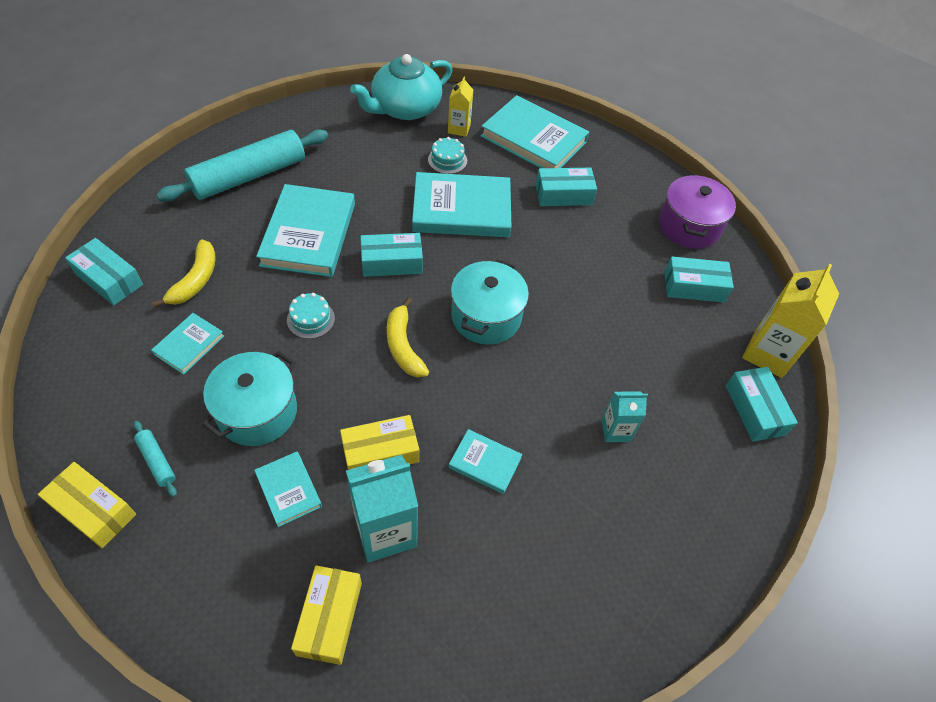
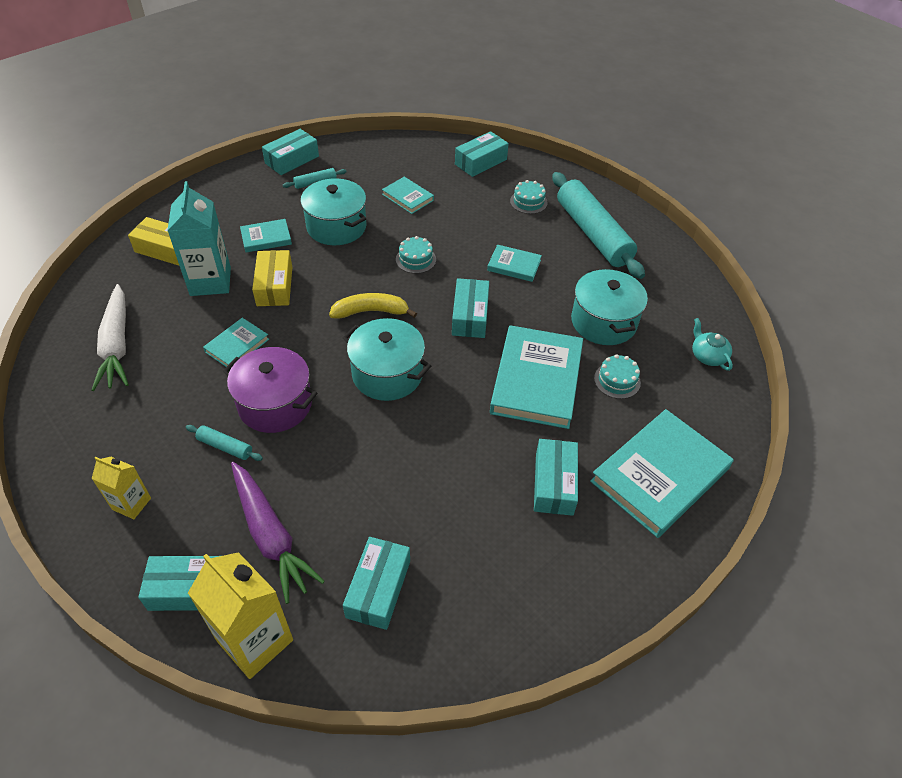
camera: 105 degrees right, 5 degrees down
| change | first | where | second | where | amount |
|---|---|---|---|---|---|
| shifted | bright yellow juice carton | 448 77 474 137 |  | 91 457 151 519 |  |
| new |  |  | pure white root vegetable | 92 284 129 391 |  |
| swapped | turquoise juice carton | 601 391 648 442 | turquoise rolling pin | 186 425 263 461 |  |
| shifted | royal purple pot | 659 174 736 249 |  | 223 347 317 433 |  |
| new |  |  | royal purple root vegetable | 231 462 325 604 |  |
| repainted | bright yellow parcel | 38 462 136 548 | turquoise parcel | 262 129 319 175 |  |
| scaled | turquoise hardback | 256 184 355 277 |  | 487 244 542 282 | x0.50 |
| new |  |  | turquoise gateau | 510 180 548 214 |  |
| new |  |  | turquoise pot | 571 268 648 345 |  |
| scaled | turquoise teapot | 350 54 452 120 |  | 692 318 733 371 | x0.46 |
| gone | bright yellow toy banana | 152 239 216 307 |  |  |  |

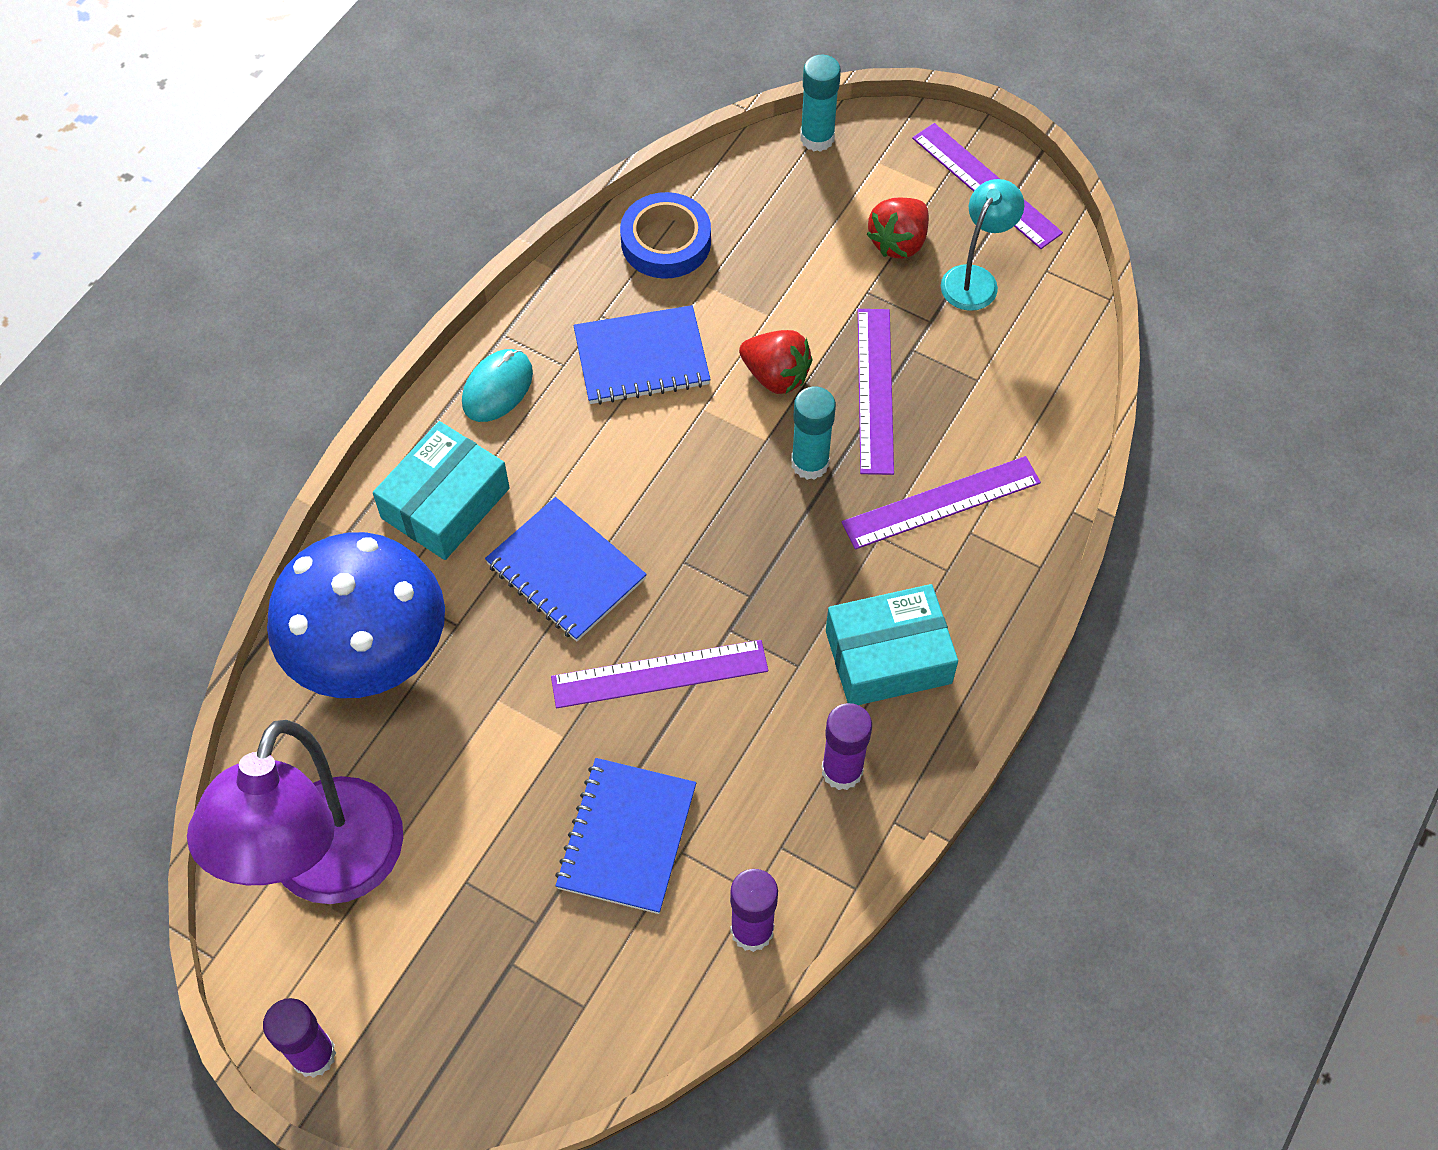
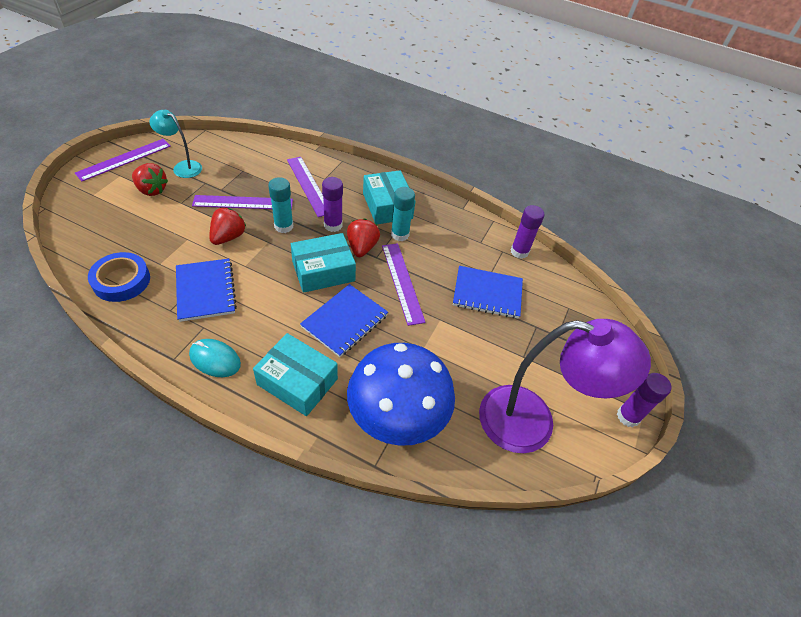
camera: 100 degrees left, 10 degrees down
| change | first | where | second | where | amount |
|---|---|---|---|---|---|
| new |  |  | turquoise parcel | 291 233 356 293 |  |
| shifted | royal purple stick of glue | 822 703 872 790 |  | 322 177 343 232 |  |
| new |  |  | crimson strawberry | 347 219 380 257 |  |
| shifted | turquoise stick of glue | 800 55 841 152 |  | 391 187 415 241 |  |

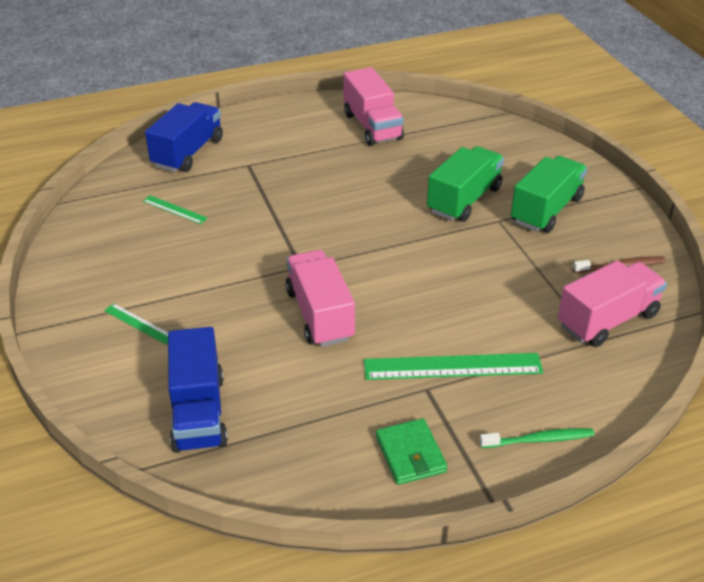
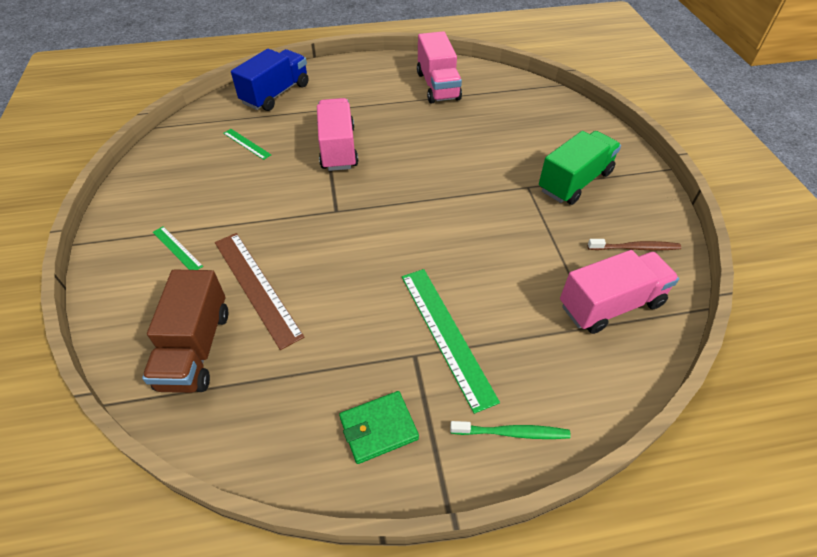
camera: 10 degrees right, 10 degrees up
| change | first | where | second | where | amount |
|---|---|---|---|---|---|
| repainted | cobalt lorry | 168 327 228 453 | russet lorry | 142 270 228 393 |  |
| new |  |  | russet straightedge | 215 233 304 350 |  |
| shifted | rosy lorry | 285 250 355 347 |  | 317 98 358 171 |  |
| rotated | leaf-green wallet | 376 418 447 485 |  | 339 391 419 464 | 75 degrees clockwise |
| rotated | leaf-green straightedge | 364 353 543 380 |  | 402 269 500 414 | 60 degrees clockwise |
| gone | leaf-green lorry | 427 146 504 222 |  |  |  |

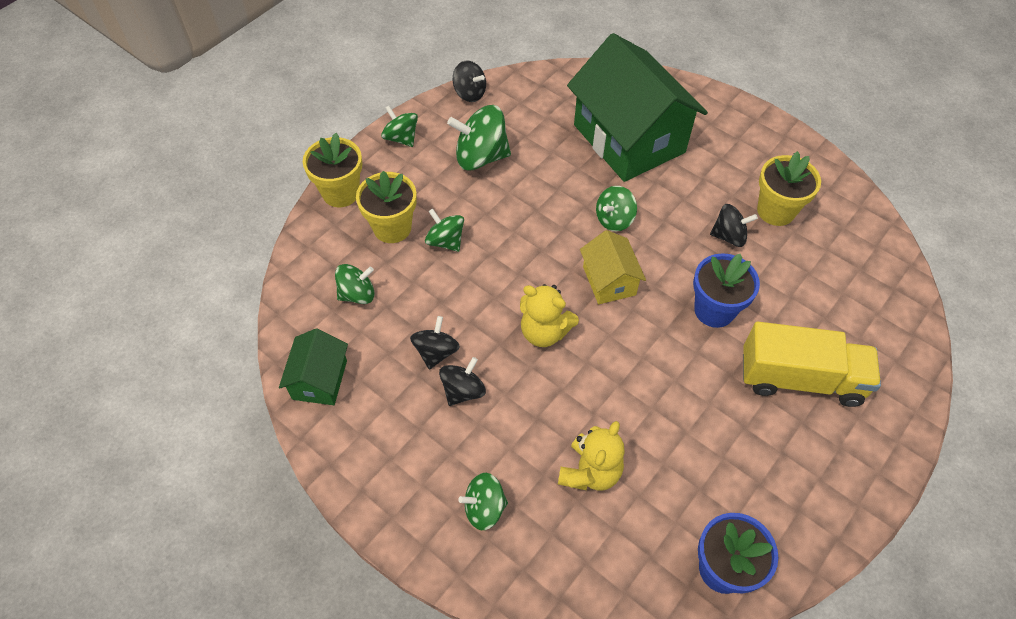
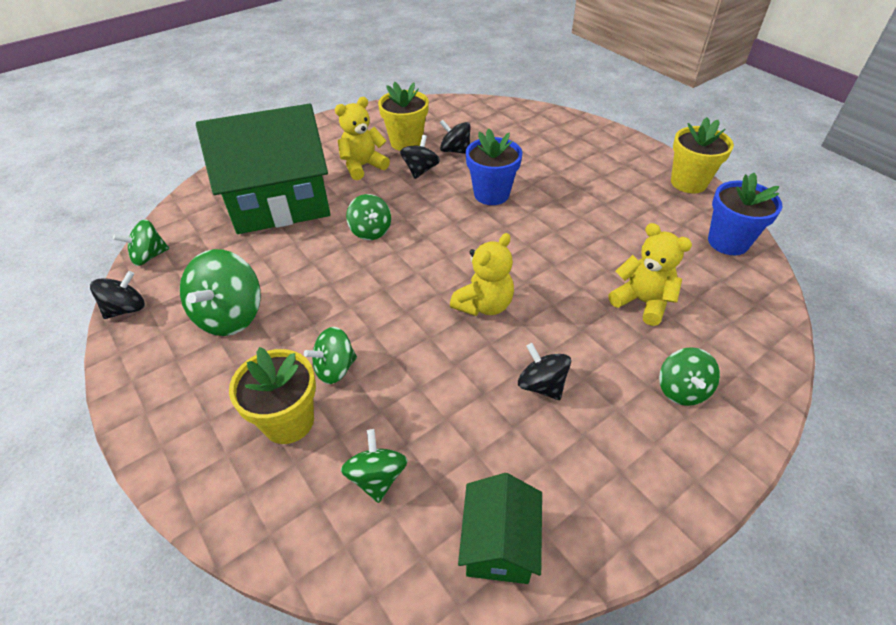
camera: 75 degrees left, 10 degrees down
| change | first | where | second | where | amount |
|---|---|---|---|---|---|
| shifted | leaf-green spinning top | 381 106 418 147 |  | 113 219 169 266 |  |
| new |  |  | bright yellow teddy bear | 335 97 390 180 |  |
| shifted | jet-black spinning top | 410 316 460 370 |  | 440 120 470 154 |  |
| rotated | leaf-green toy house | 279 328 348 405 |  | 458 473 542 584 | 75 degrees clockwise |
| shifted | bright yellow potted plant | 303 133 362 207 |  | 671 117 734 193 |  |
| gone | bright yellow toy house | 580 230 646 304 |  |  |  |
| gone | bright yellow lorry | 743 322 881 407 |  |  |  |

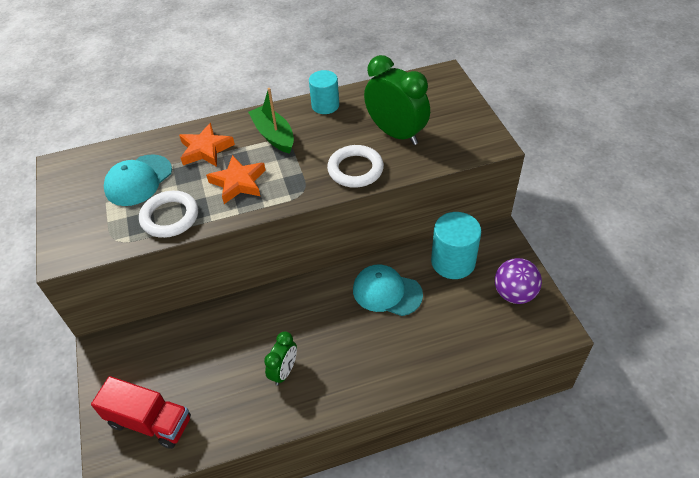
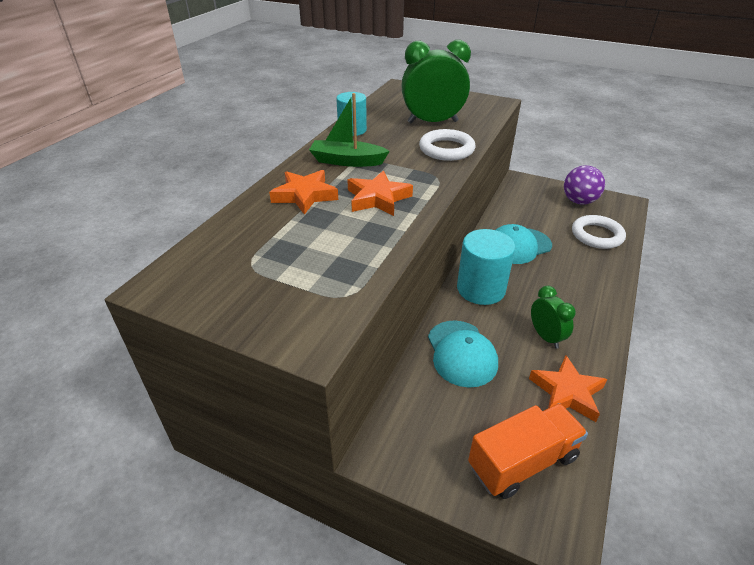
camera: 50 degrees left, 10 degrees down
| change | first | where | second | where | amount |
|---|---|---|---|---|---|
| shifted | turquoise baseball cap | 104 154 172 206 |  | 428 320 498 388 |  |
| shifted | turquoise solid cylinder | 431 212 481 279 |  | 457 229 515 305 |  |
| repainted | crimson lorry | 91 376 191 449 | orange lorry | 468 403 588 499 |  |
| new |  |  | orange star shape | 529 355 607 422 |  |
| shifted | pure white torus | 139 191 198 238 |  | 572 215 626 249 |  |

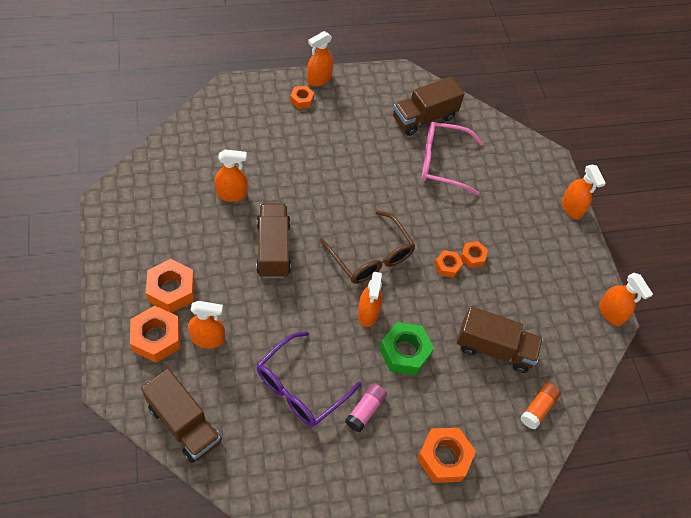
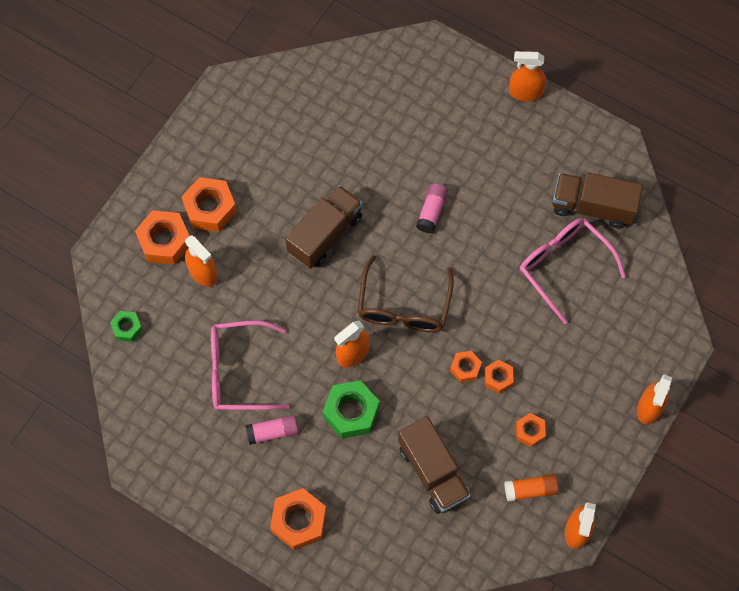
camera: 50 degrees right, 10 degrees up
| change | first | where | second | where | amount |
|---|---|---|---|---|---|
| swapped | russet lorry | 141 368 222 463 | leaf-green nut | 110 311 143 342 |  |
| repainted | royal purple eyeglasses | 257 331 361 427 | rosy eyeglasses | 211 320 289 410 |  |
| new |  |  | rosy stick of glue | 416 183 448 233 |  |
| shifted | orange stick of glue | 521 383 561 429 |  | 504 474 559 502 |  |
| shifted | orange nut | 290 86 314 109 |  | 516 413 546 447 |  |
| gone | orange spray cleaner | 214 149 248 202 |  |  |  |

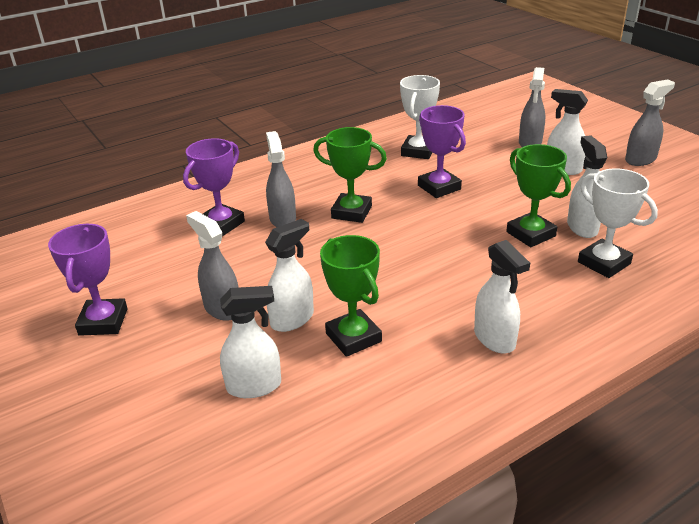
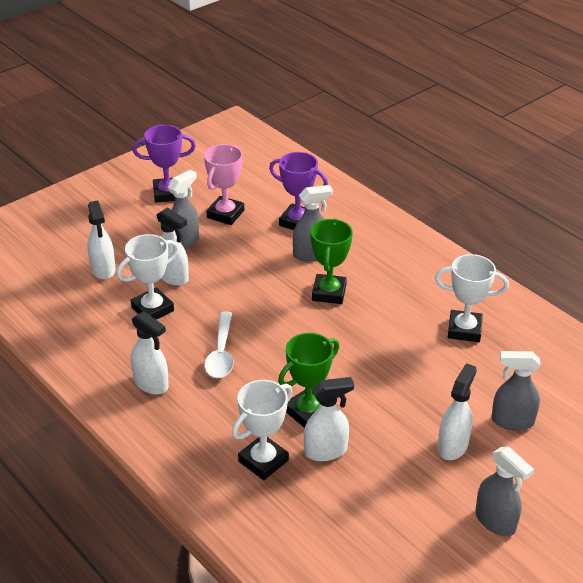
camera: 80 degrees right, 5 degrees up
| change | first | where | second | where | amount |
|---|---|---|---|---|---|
| repainted | leaf-green award cup | 320 235 382 357 | pure white award cup | 117 234 178 320 |  |
| rotated | pure white spray cleaner | 474 240 530 353 |  | 131 311 169 395 | 105 degrees counterclockwise |
| new |  |  | rosy award cup | 204 144 244 225 |  |
| new |  |  | pure white teaspoon | 204 311 234 378 |  |
| gone | royal purple award cup | 418 105 466 198 |  |  |  |

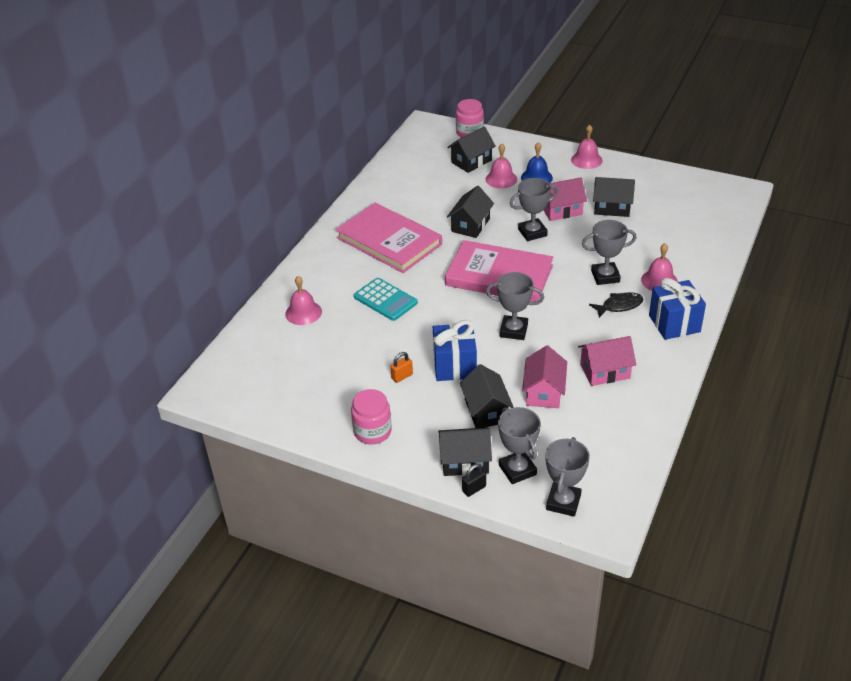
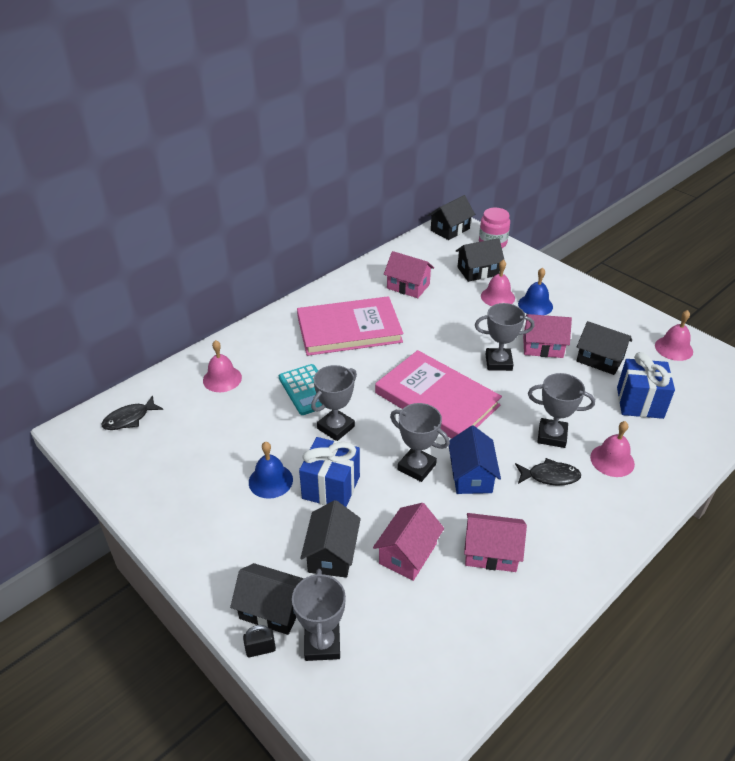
camera: 20 degrees right, 0 degrees up
| change | first | where | second | where | amount |
|---|---|---|---|---|---|
| new |  |  | jet-black fish | 101 396 163 430 |  |
| swapped | orange small lock | 390 352 413 383 | cobalt hand bell | 249 442 293 499 |  |
| rotated | rosy hardback | 336 203 442 273 |  | 297 296 403 356 | 75 degrees counterclockwise |
| shifted | ash-grey award cup | 546 437 590 516 |  | 311 365 357 441 |  |
| new |  |  | rosy toy house | 384 251 434 298 |  |
| shifted | jet-black toy house | 447 186 494 238 |  | 428 195 475 240 |  |
| new |  |  | cobalt toy house | 449 426 501 494 |  |
| shifted | cobalt wrapped gift | 649 278 706 340 |  | 617 352 675 419 |  |
| shifted | rosy hand bell | 571 125 603 169 |  | 655 310 693 361 |  |
| gone | rosy jam jar | 351 389 392 444 |  |  |  |

